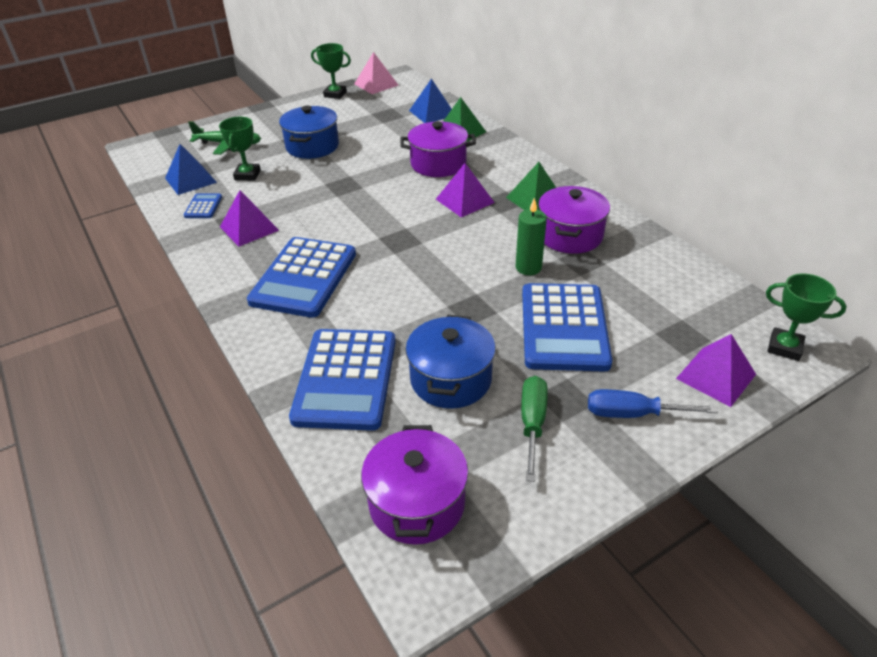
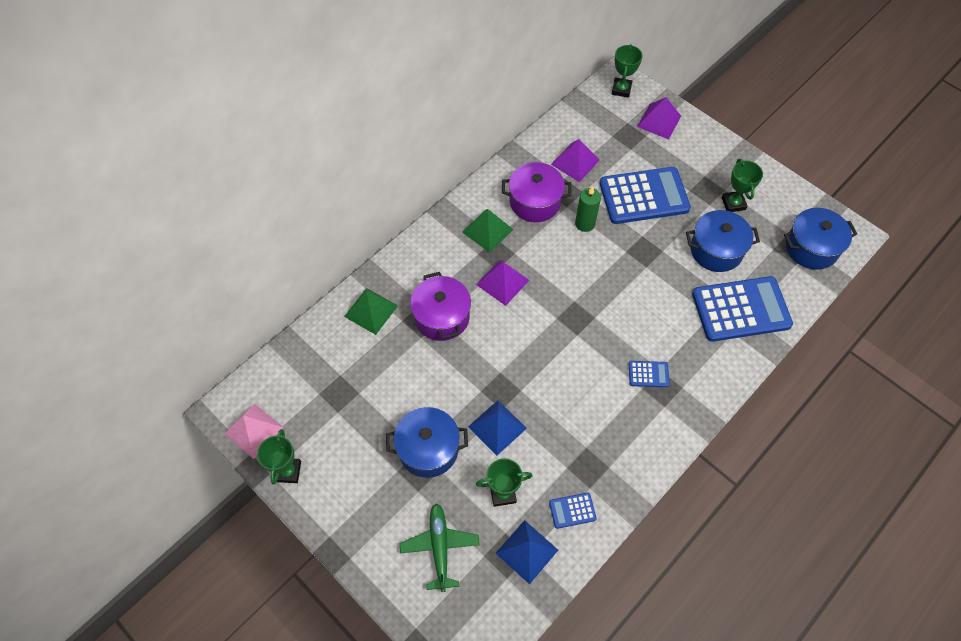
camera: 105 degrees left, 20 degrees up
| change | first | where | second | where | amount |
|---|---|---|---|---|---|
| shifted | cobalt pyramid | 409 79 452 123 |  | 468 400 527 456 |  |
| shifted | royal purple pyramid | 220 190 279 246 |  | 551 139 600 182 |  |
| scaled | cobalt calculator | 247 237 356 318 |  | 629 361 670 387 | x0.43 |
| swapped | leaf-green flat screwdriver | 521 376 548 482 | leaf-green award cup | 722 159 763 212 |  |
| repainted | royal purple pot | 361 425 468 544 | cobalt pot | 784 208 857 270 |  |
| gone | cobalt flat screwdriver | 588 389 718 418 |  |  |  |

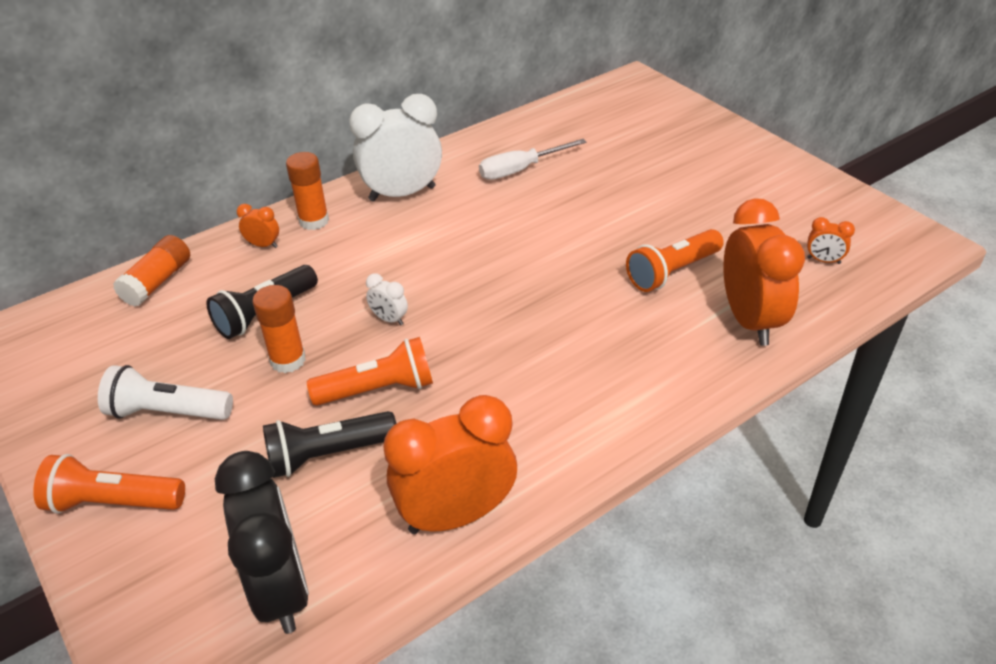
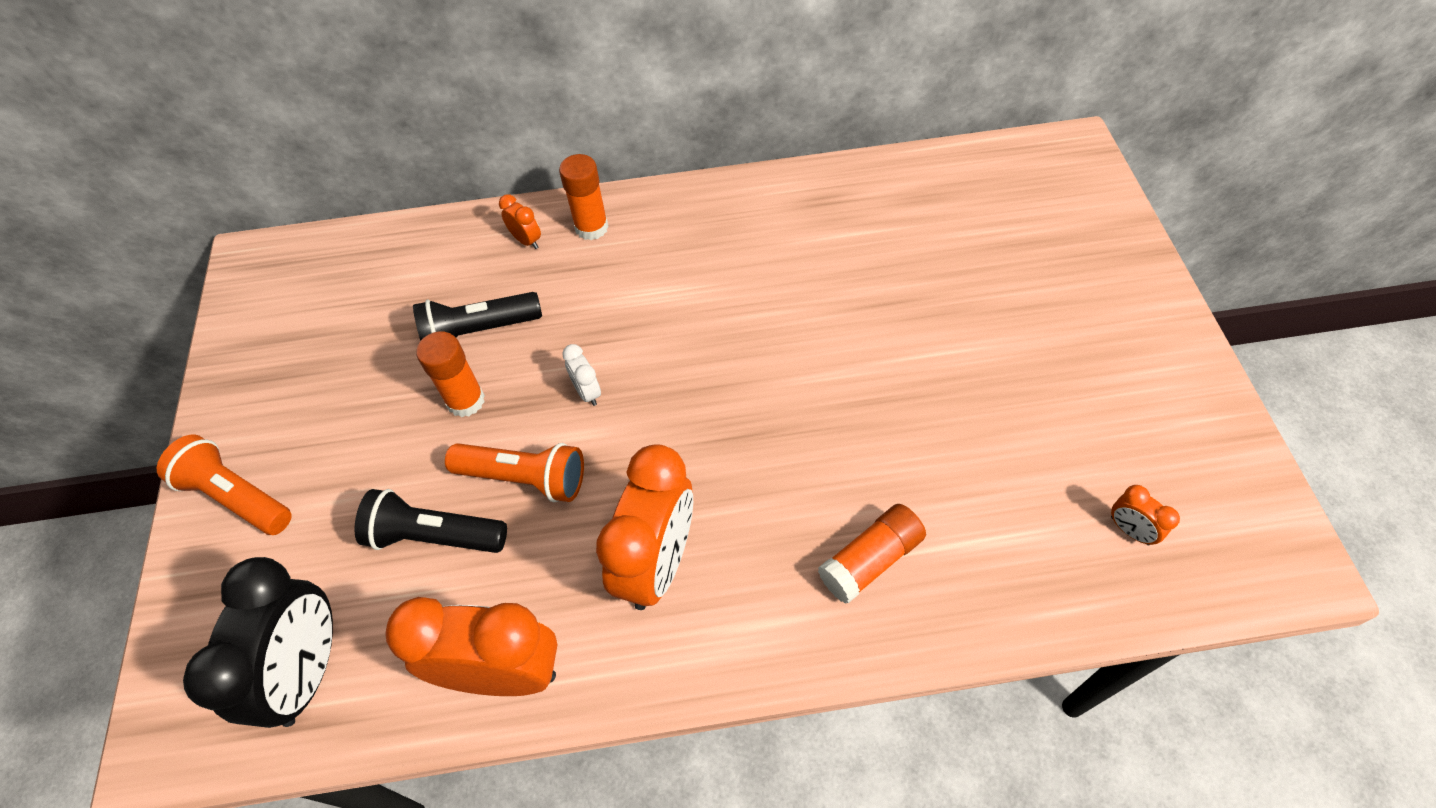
camera: 30 degrees right, 15 degrees up
| change | first | where | second | where | amount |
|---|---|---|---|---|---|
| shifted | orange clock | 723 198 805 346 |  | 596 444 693 610 |  |
| shifted | orange stick of glue | 113 235 190 306 |  | 818 504 926 604 |  |
| gone | pure white pocket torch | 98 365 233 420 |  |  |  |
| gone | pure white clock | 349 94 442 202 |  |  |  |
| gone | pure white flat screwdriver | 479 139 586 180 |  |  |  |
| gone | orange pocket torch | 626 229 724 292 |  |  |  |

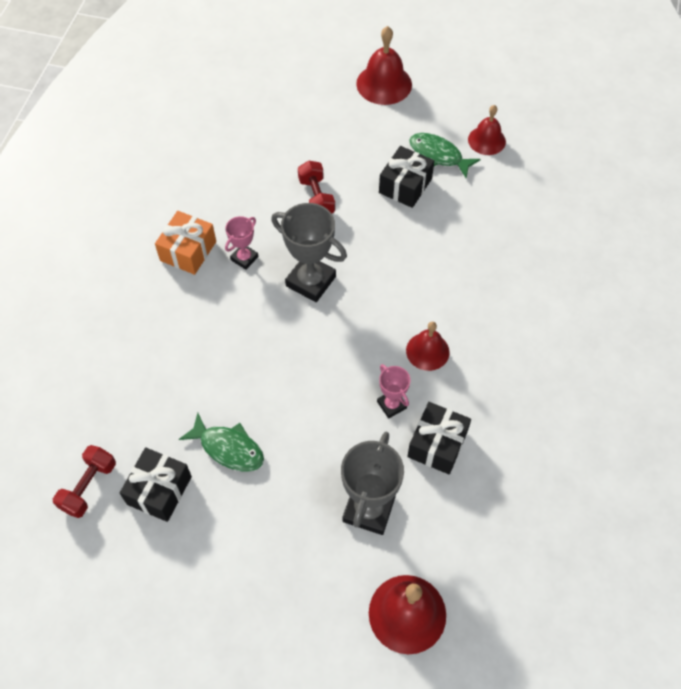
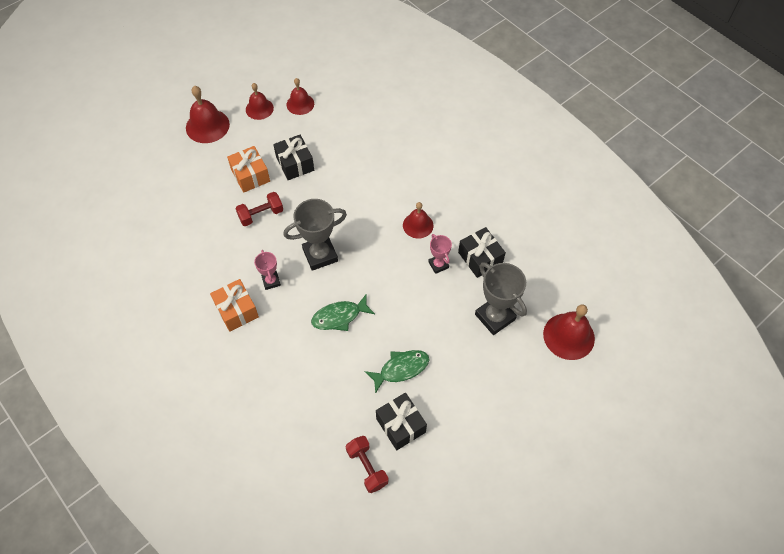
camera: 55 degrees left, 0 degrees up
| change | first | where | second | where | amount |
|---|---|---|---|---|---|
| new |  |  | orange wrapped gift | 227 146 270 193 |  |
| rotated | crimson hand weight | 298 160 335 213 |  | 235 192 283 226 | 45 degrees counterclockwise |
| new |  |  | crimson hand bell | 246 83 274 120 |  |
| shifted | leaf-green fish | 409 133 481 178 |  | 311 294 375 331 |  |
| rotated | rosy award cup | 377 364 410 418 |  | 428 234 452 274 | 60 degrees clockwise |

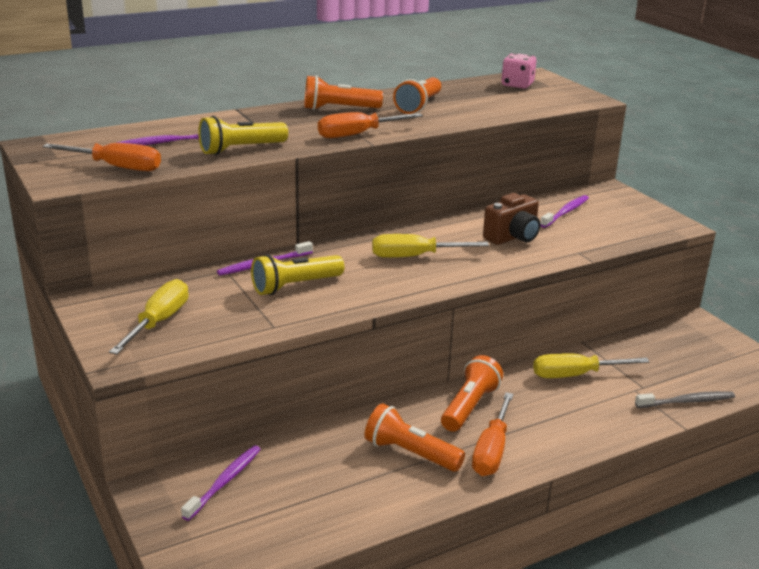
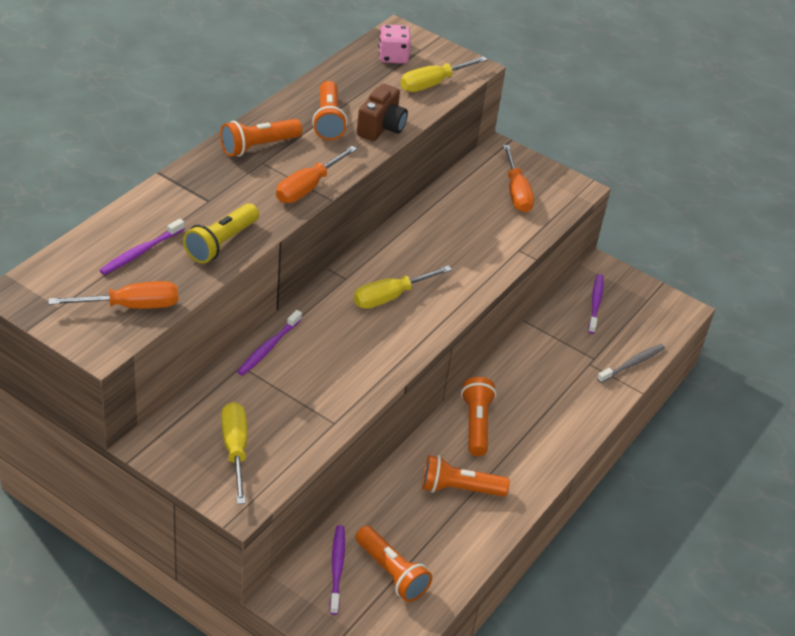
camera: 30 degrees left, 15 degrees up
| change | first | where | second | where | amount |
|---|---|---|---|---|---|
| new |  |  | orange pocket torch | 355 526 432 602 |  |
| shifted | russet compact camera | 483 193 540 245 |  | 357 84 408 141 |  |
| shifted | bright yellow flat screwdriver | 533 353 650 378 |  | 401 56 488 92 |  |
| shifted | orange flat screwdriver | 472 392 514 476 |  | 503 145 534 212 |  |
| shifted | royal purple dental brush | 540 195 589 228 |  | 588 274 604 334 |  |
| gone | bright yellow pocket torch | 251 254 344 295 |  |  |  |

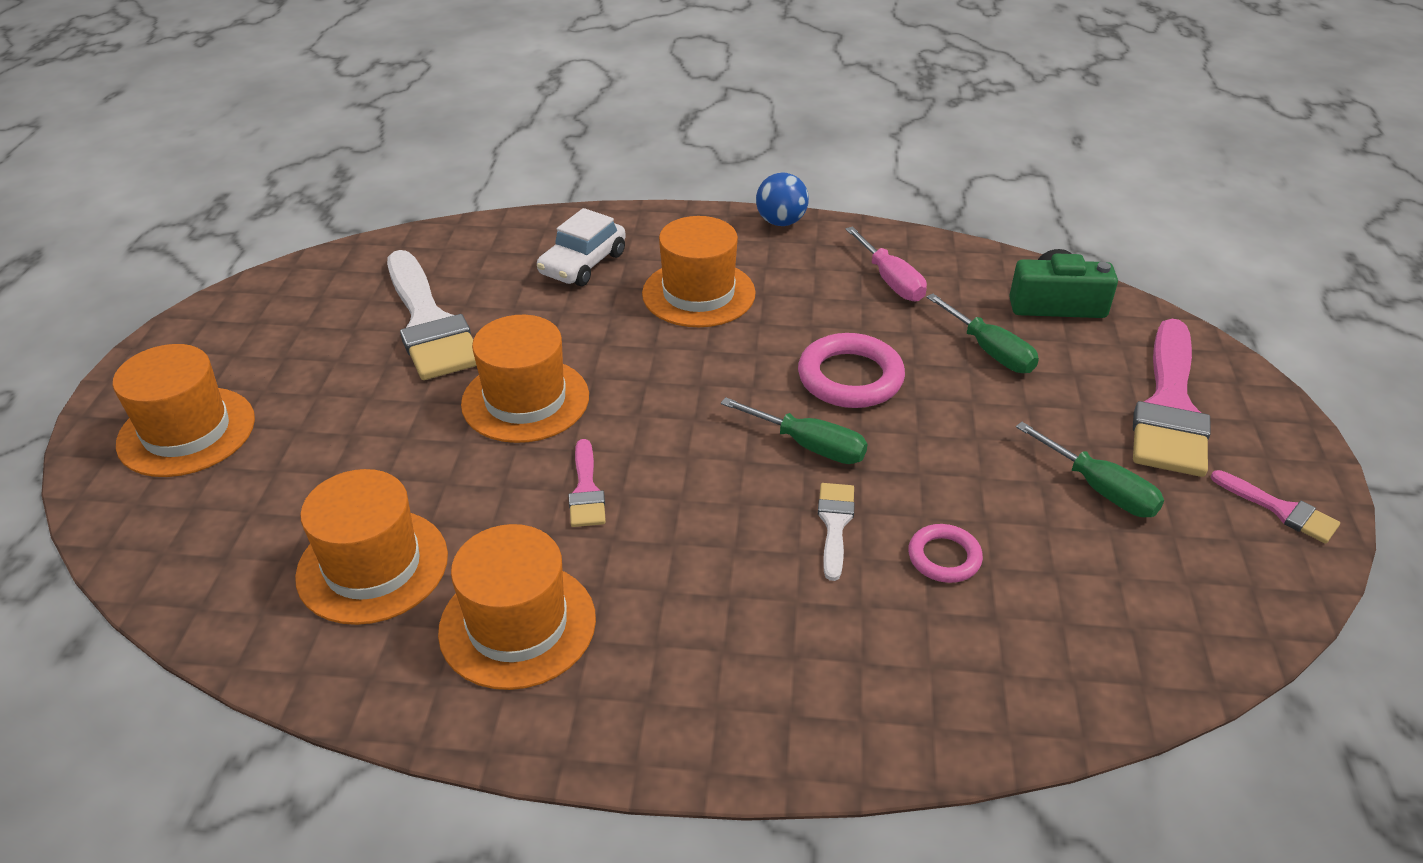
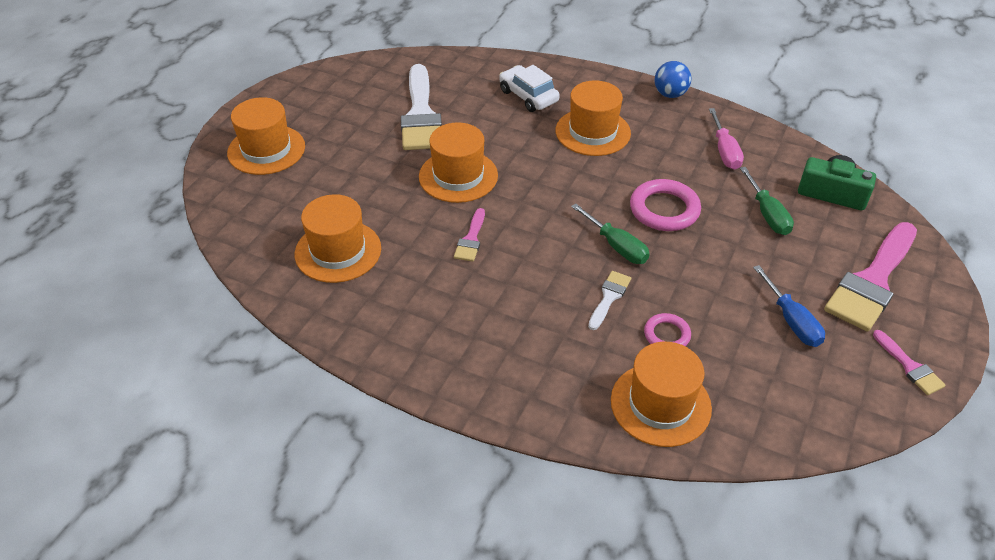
camera: 20 degrees right, 5 degrees up
| change | first | where | second | where | amount |
|---|---|---|---|---|---|
| rotated | pure white toy car | 537 208 626 286 |  | 499 65 560 112 | 90 degrees clockwise |
| shifted | orange top hat | 438 524 596 690 |  | 611 342 712 447 |  |
| repainted | leaf-green flat screwdriver | 1016 422 1164 517 | cobalt flat screwdriver | 753 265 825 347 |  |

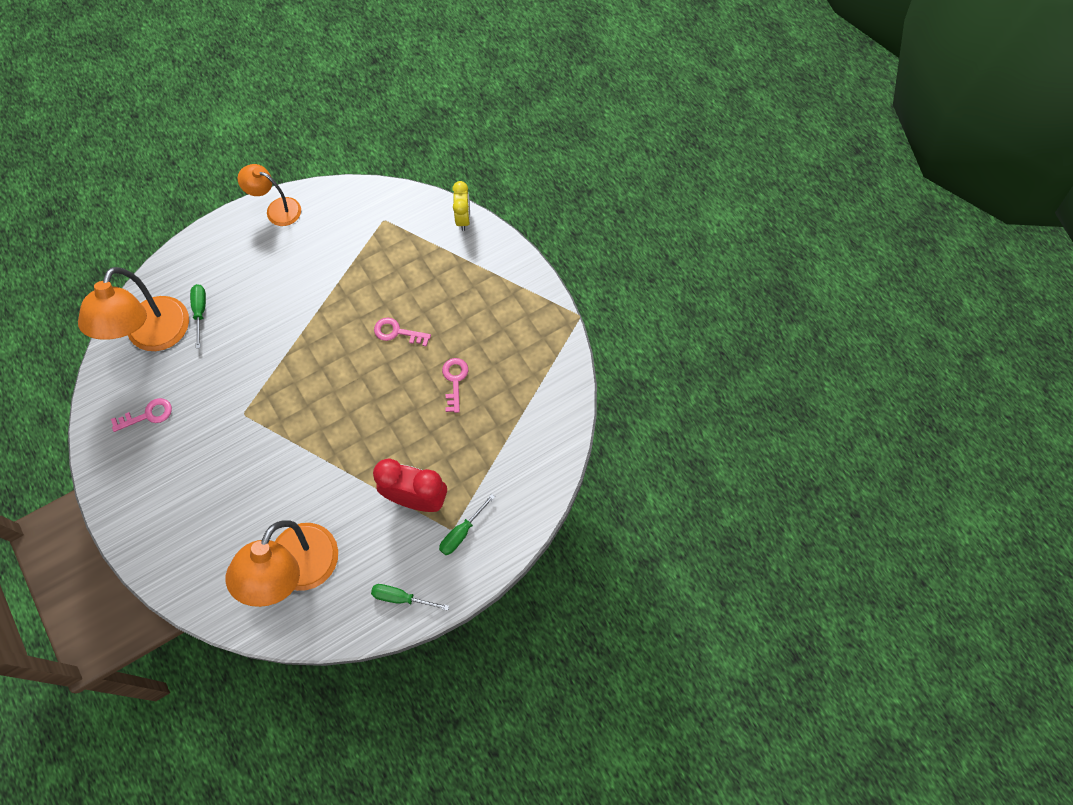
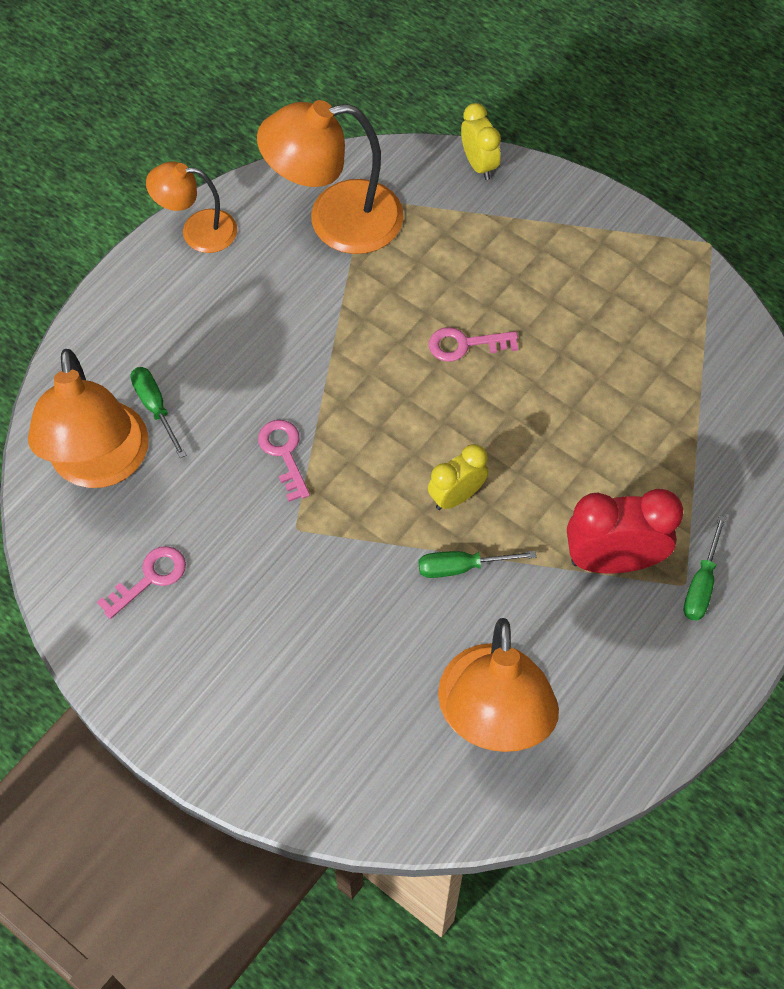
camera: 20 degrees left, 5 degrees down
| change | first | where | second | where | amount |
|---|---|---|---|---|---|
| new |  |  | orange lamp | 257 100 404 254 |  |
| shifted | rosy key | 442 358 468 413 |  | 258 420 310 502 |  |
| shifted | leaf-green flat screwdriver | 371 584 449 611 |  | 418 551 536 578 |  |
| new |  |  | bright yellow clock | 428 444 489 510 |  |

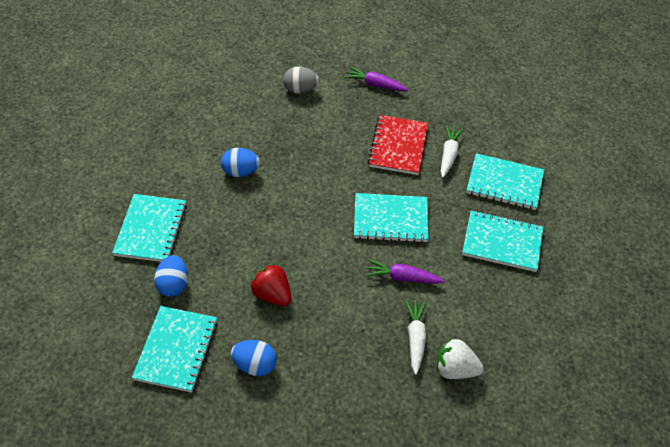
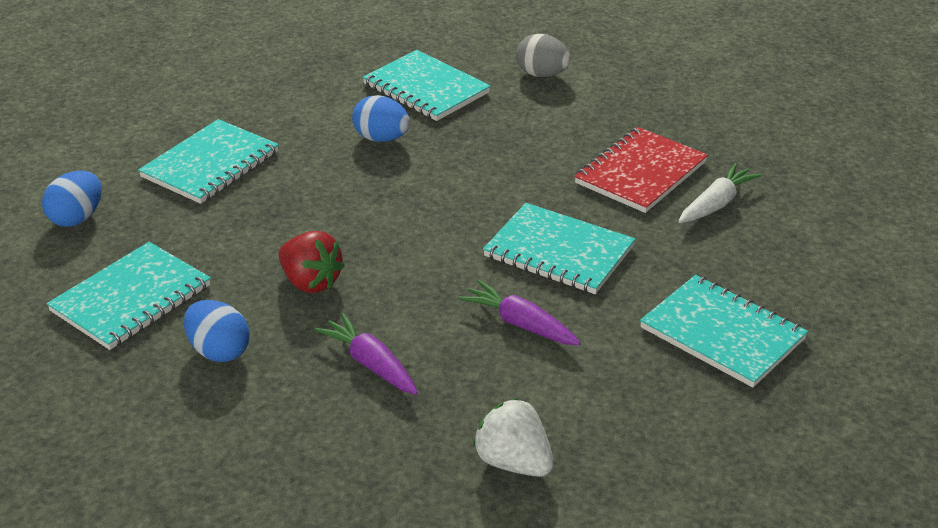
camera: 30 degrees right, 15 degrees down
| change | first | where | second | where | amount |
|---|---|---|---|---|---|
| shifted | cobalt egg | 154 255 188 297 |  | 42 171 102 227 |  |
| rotated | crimson strawberry | 250 263 292 306 |  | 278 231 345 293 | 150 degrees clockwise |
| shifted | royal purple root vegetable | 344 66 408 91 |  | 315 313 418 395 |  |
| shifted | turquoise notepad | 466 153 544 210 |  | 362 50 491 121 |  |
| gone | pure white root vegetable | 405 299 426 375 |  |  |  |

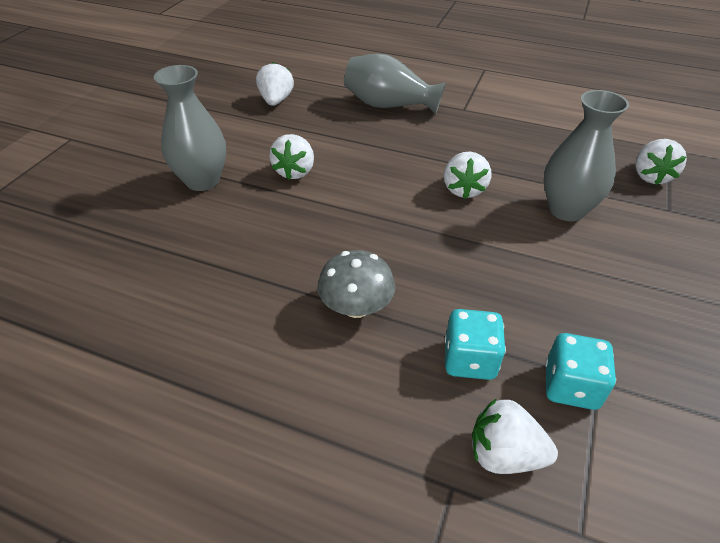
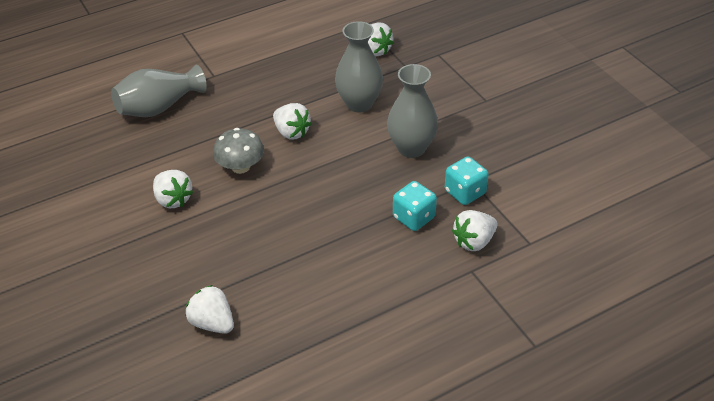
camera: 50 degrees left, 0 degrees up
| change | first | where | second | where | amount |
|---|---|---|---|---|---|
| shifted | pure white strawberry | 256 62 294 106 |  | 186 285 234 334 |  |
| shifted | ash-grey fungus | 317 250 395 318 |  | 213 128 264 174 |  |
| shifted | ash-grey vase | 154 65 226 191 |  | 387 64 438 158 |  |

